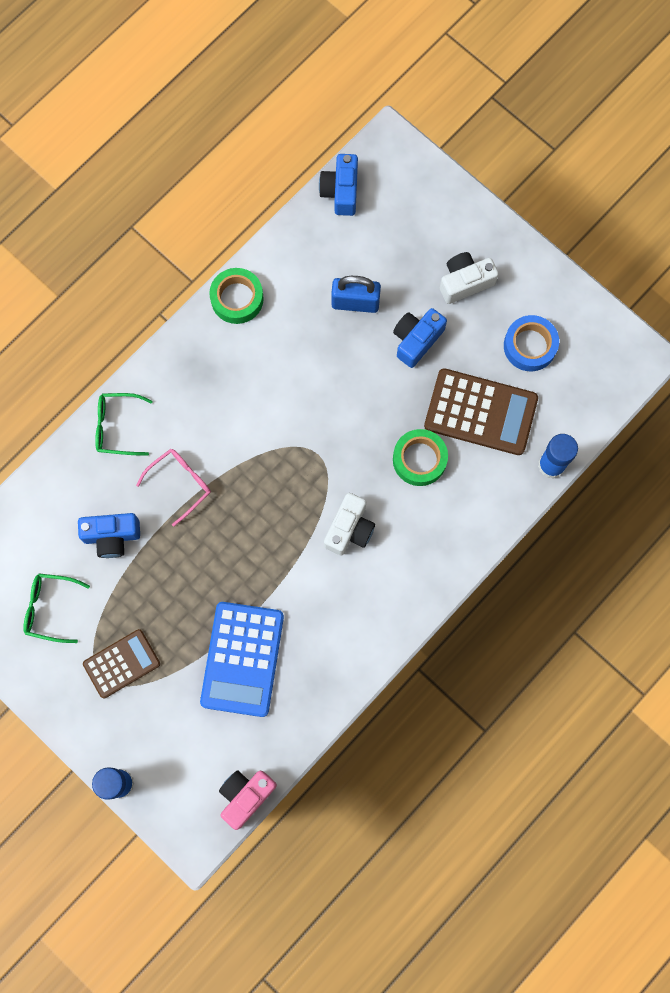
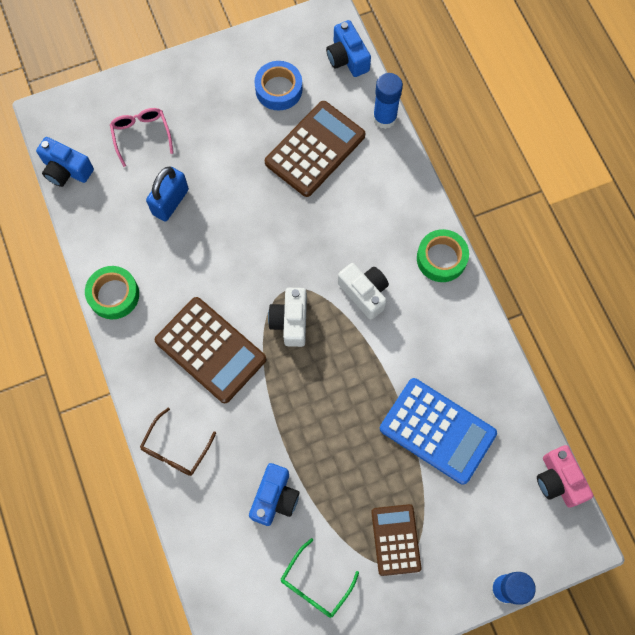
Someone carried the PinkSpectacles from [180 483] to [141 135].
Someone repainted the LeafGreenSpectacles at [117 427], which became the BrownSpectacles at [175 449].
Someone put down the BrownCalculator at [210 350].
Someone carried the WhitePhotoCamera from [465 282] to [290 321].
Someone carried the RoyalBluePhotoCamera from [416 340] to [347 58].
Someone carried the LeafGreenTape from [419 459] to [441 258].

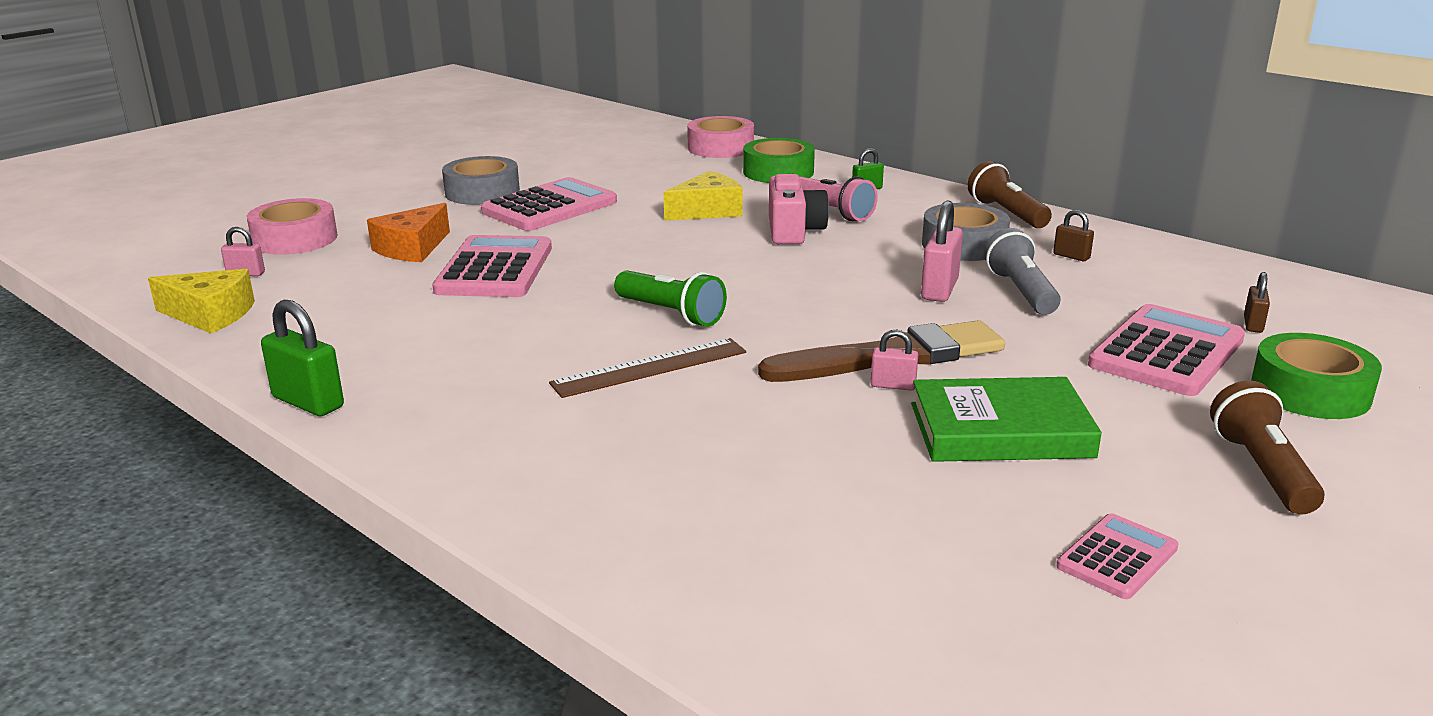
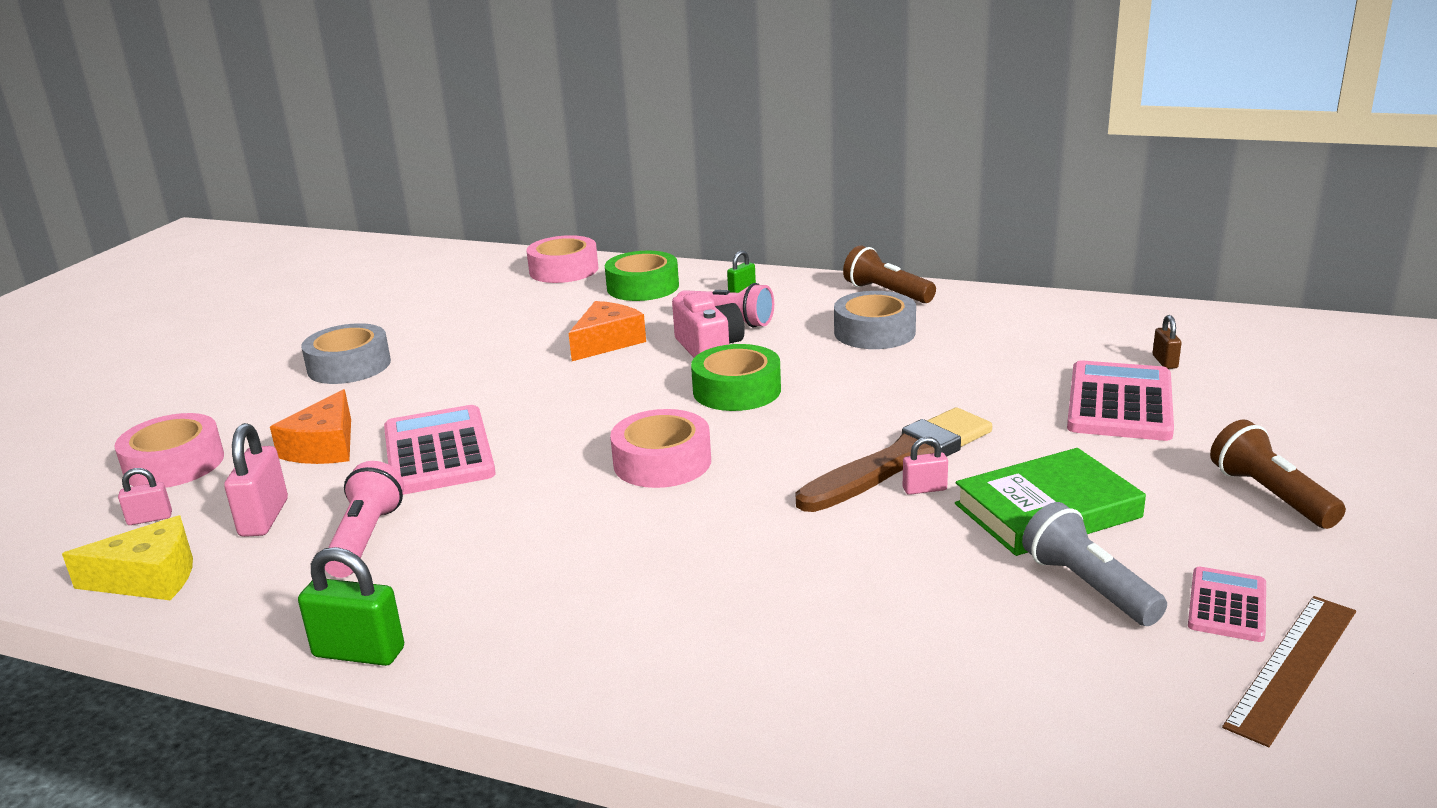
Someone carried the PinkLock from [939 289] to [264 518].
Someone put down the PinkTorch at [365 538].
Someone repainted the GoldenCheese at [707 211], which became the BrightOrangeCheese at [607 342].
Someone swapped the LeafGreenTorch at [671 314] for the PinkTape at [662 462].
Someone carried the LeafGreenTape from [1310 391] to [737 390].
Someone carried the AshGreyTorch from [1021 291] to [1088 586].
Someone carried the BrownRuler from [650 368] to [1293 667].
Someone took away the PinkCalculator at [550 207].
Someone took away the BrownLock at [1071 256].

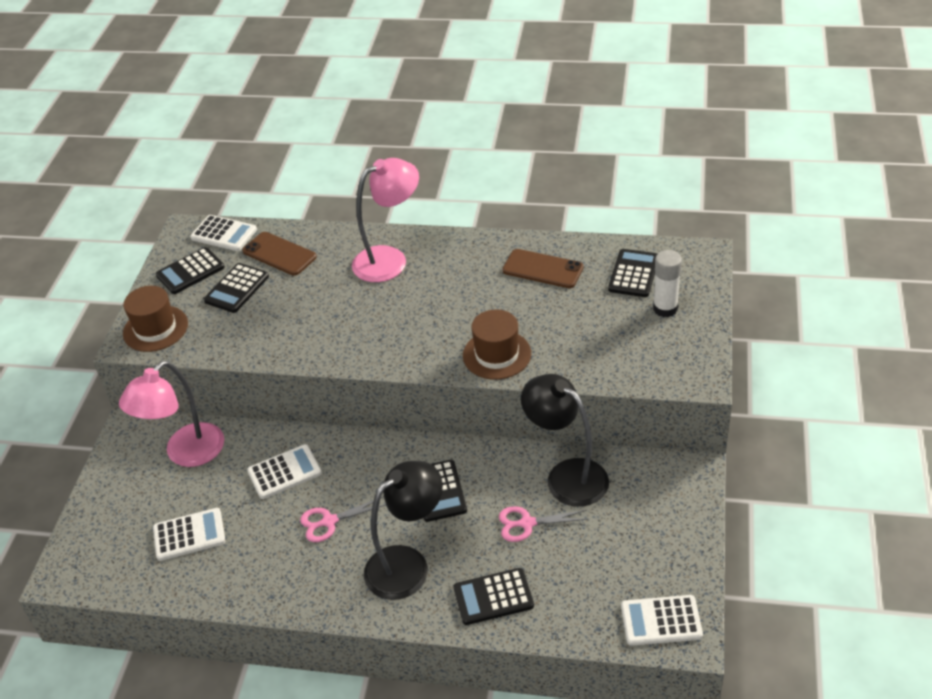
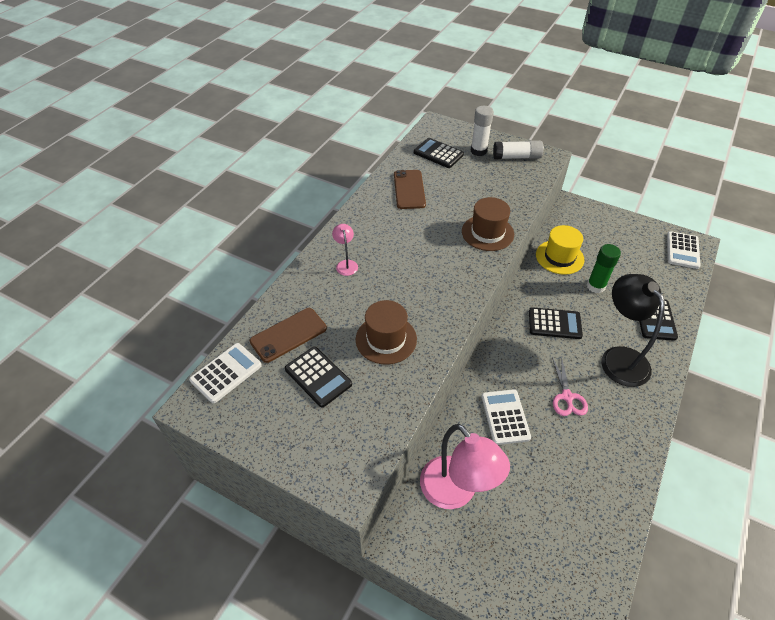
Someone scaled the PinkReadingLamp at [390 259] by 0.46.
Someone carried the BrownTopHat from [155 328] to [386 339].
Someone rotated the BrownPhone at [542 269] by 45 degrees counterclockwise.
Someone put down the WhiteStickOfGlue at [516 157].
Someone swapped the JetBlackReadingLamp at [567 475] for the GoldenTopHat at [559 257].
Someone swapped the PinkPairOfScissors at [527 523] for the LeafGreenStickOfGlue at [595 286].
Someone took away the WhiteCalculator at [189 535].
Someone took away the JetBlackCalculator at [190 271].

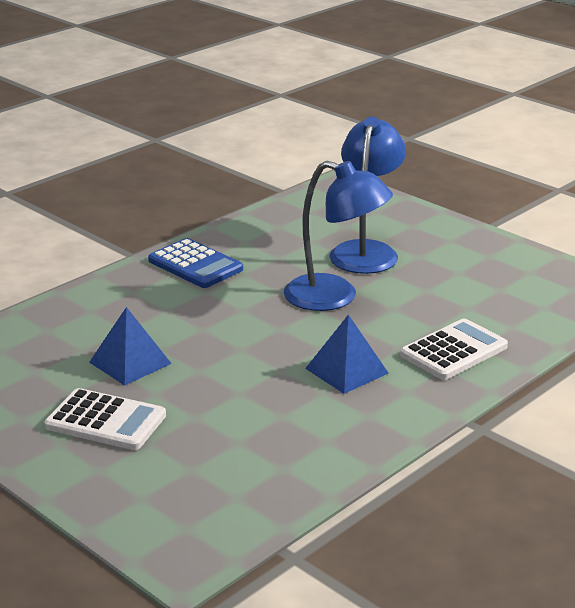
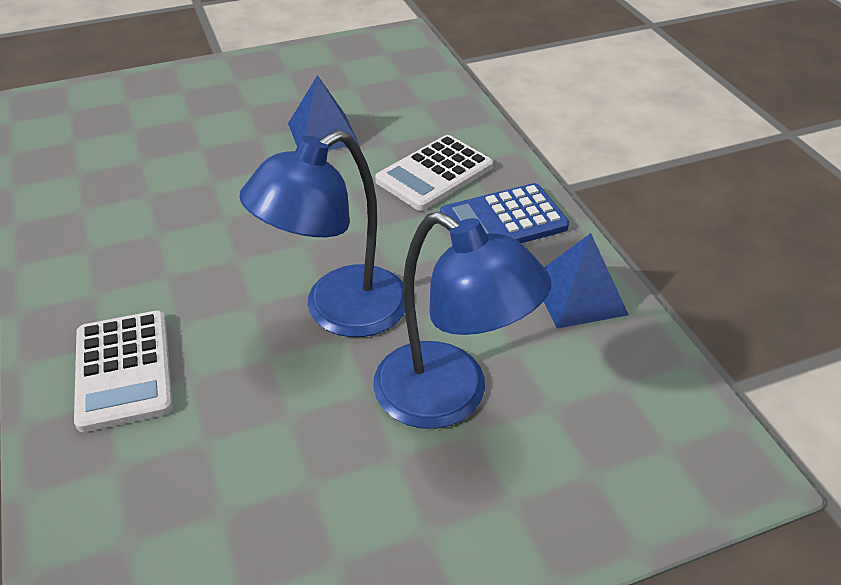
Someone carried the WhiteCalculator from [106 421] to [434 174].
Someone carried the RoyalBluePyramidShape from [346 370] to [578 295].

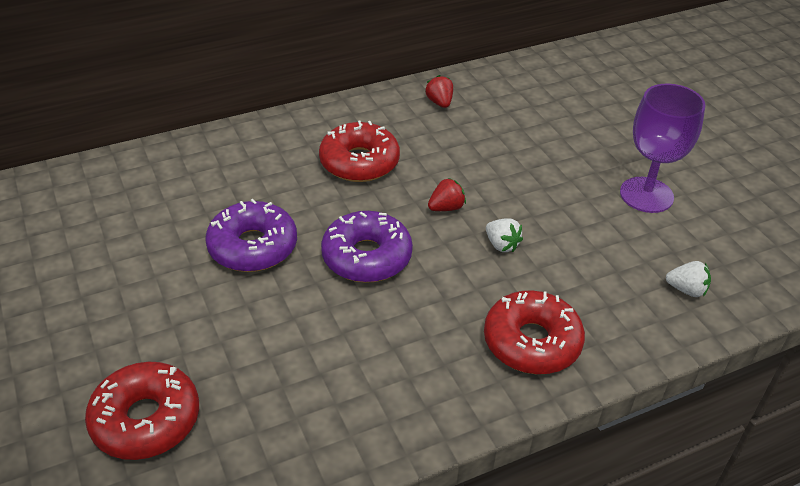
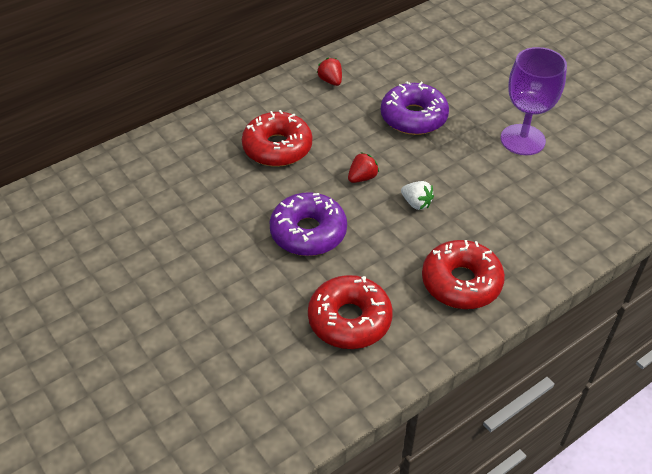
Someone carried the CrimsonDonut from [146 420] to [349 320].
Someone carried the VioletDonut from [253 247] to [413 117].
Someone took away the WhiteToyStrawberry at [686 290].

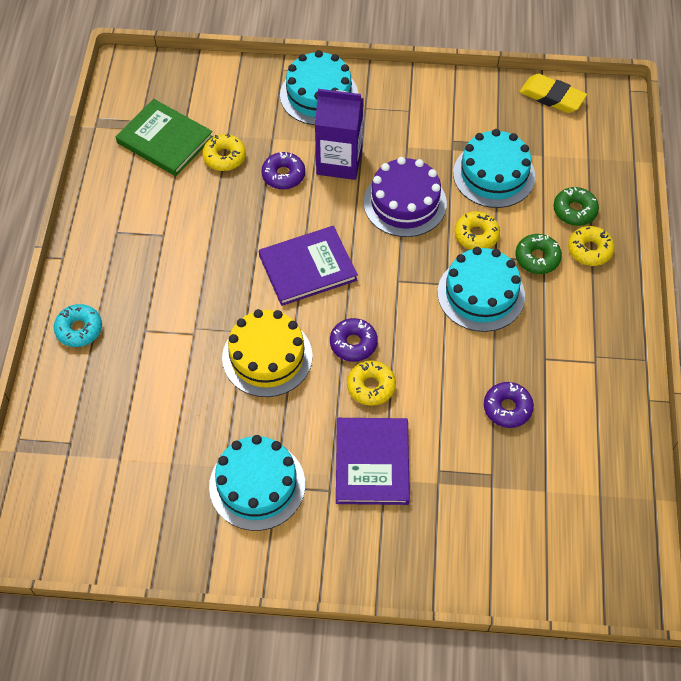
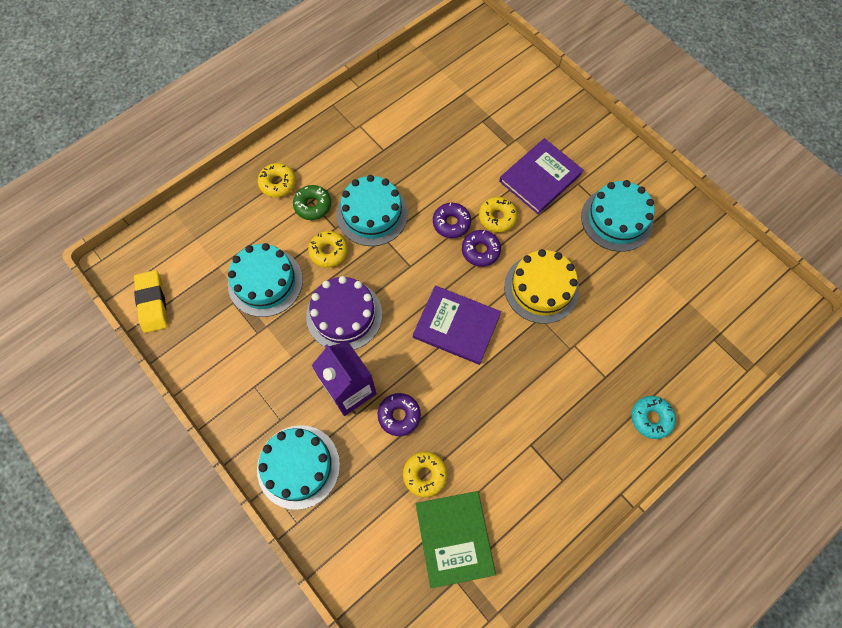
Someone carried the VioletDonut from [507 408] to [451 223].
Someone took away the LeafGreenDonut at [574 211].

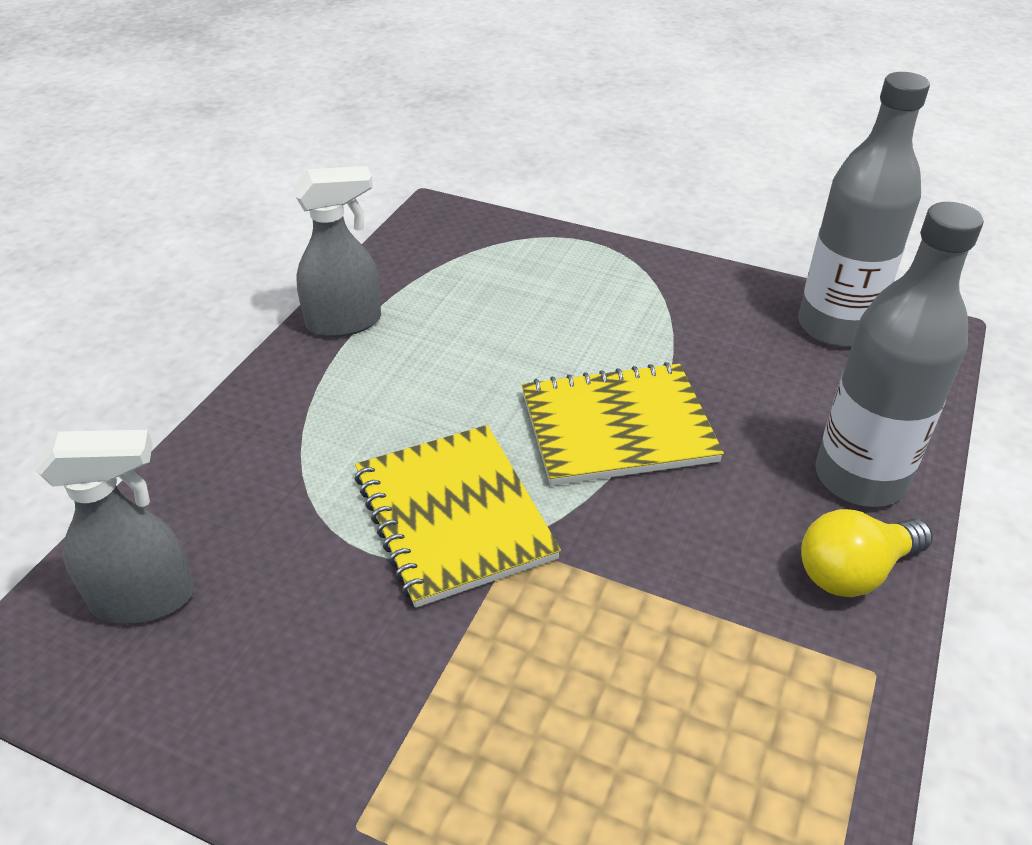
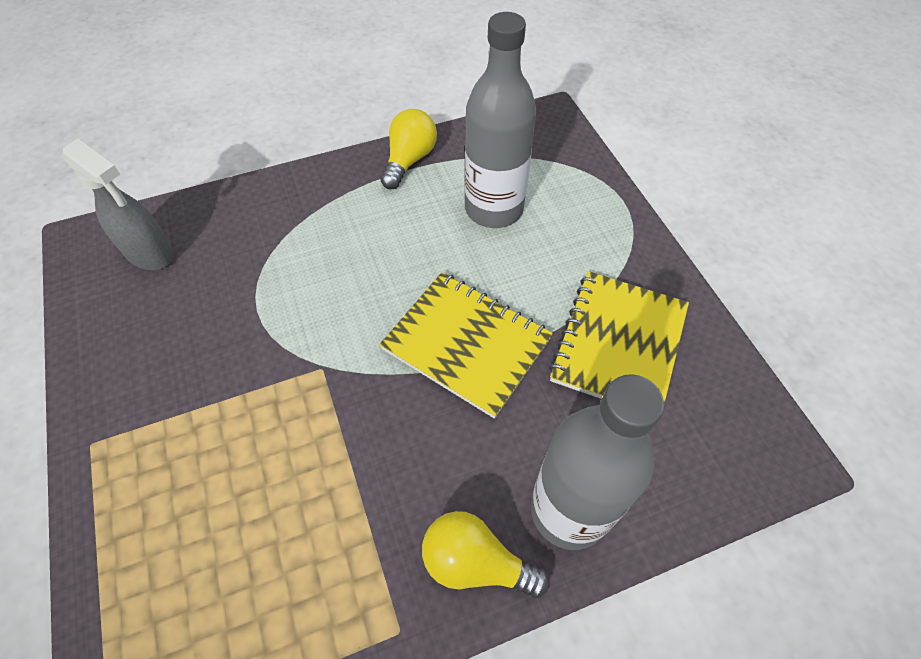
Someone swapped the AshGreySprayBottle at [345 322] for the GoldenBulb at [409 160].
Someone carried the AshGreyBottle from [835 327] to [494 209].
Someone carried the GoldenNotebook from [453 516] to [618 344].

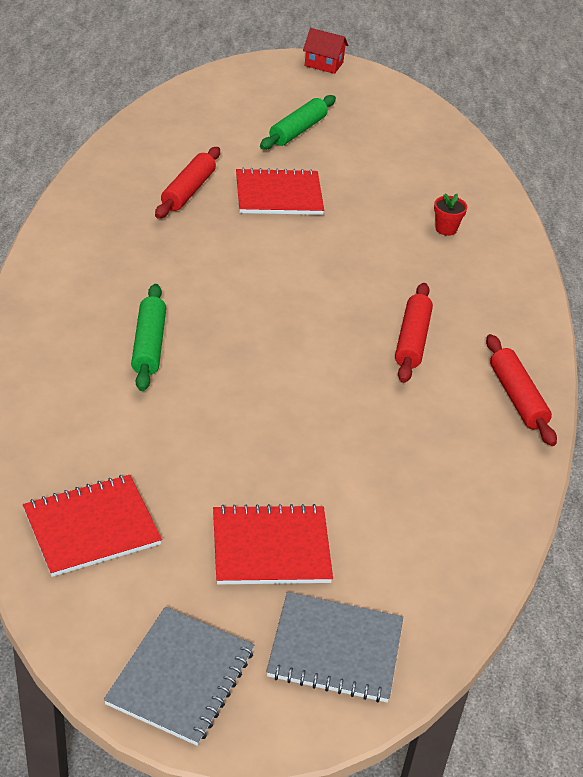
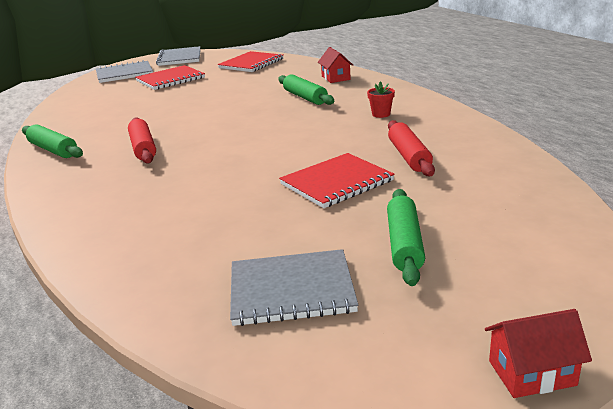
Someone repainted the CrimsonPastryRoller at [517 397], which became the LeafGreenPastryRoller at [53 150].
Someone put down the AshGreyNotebook at [291 290].
Someone put down the CrimsonToyHouse at [335 78].
Someone carried the CrimsonPlantPot from [446 229] to [381 114].

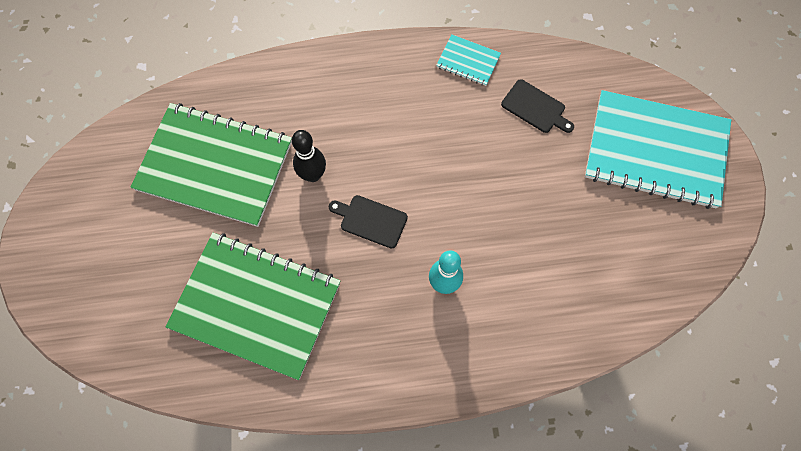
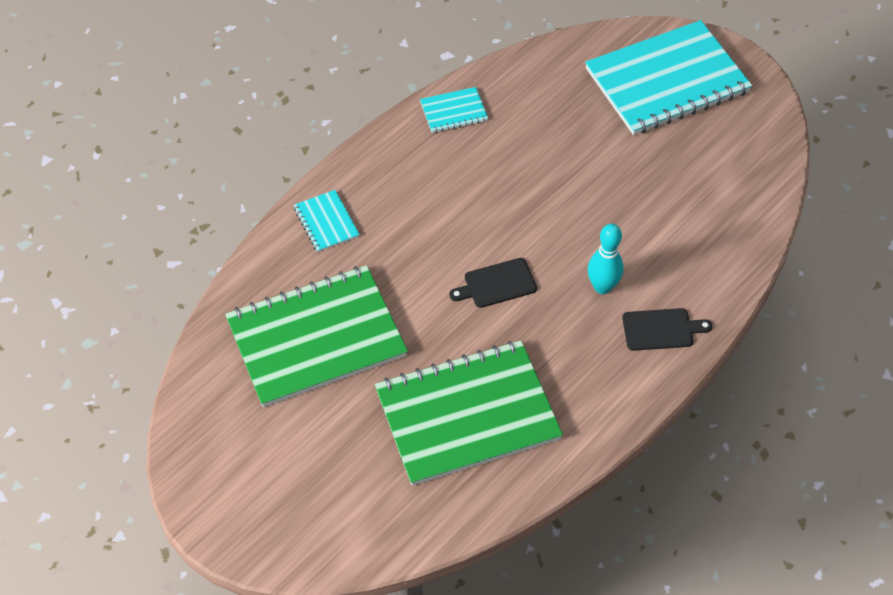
Someone put down the AquaNotebook at [326 222].
Someone carried the JetBlackBreadBoard from [535 108] to [661 330].
Someone took away the JetBlackTenpin at [313 175].

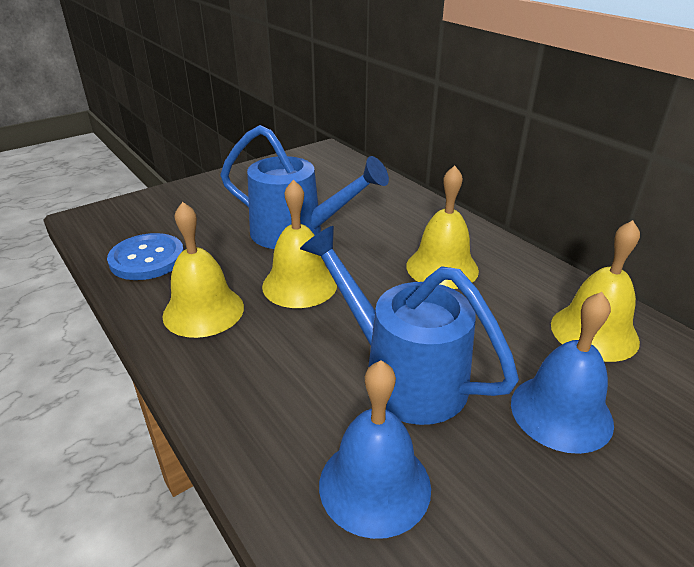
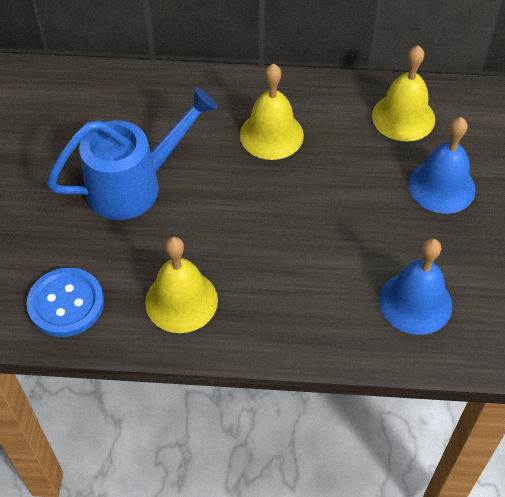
Someone took away the GoldenHandBell at [299 285].
Someone took away the RoyalBlueSprinklingCan at [402 375].

